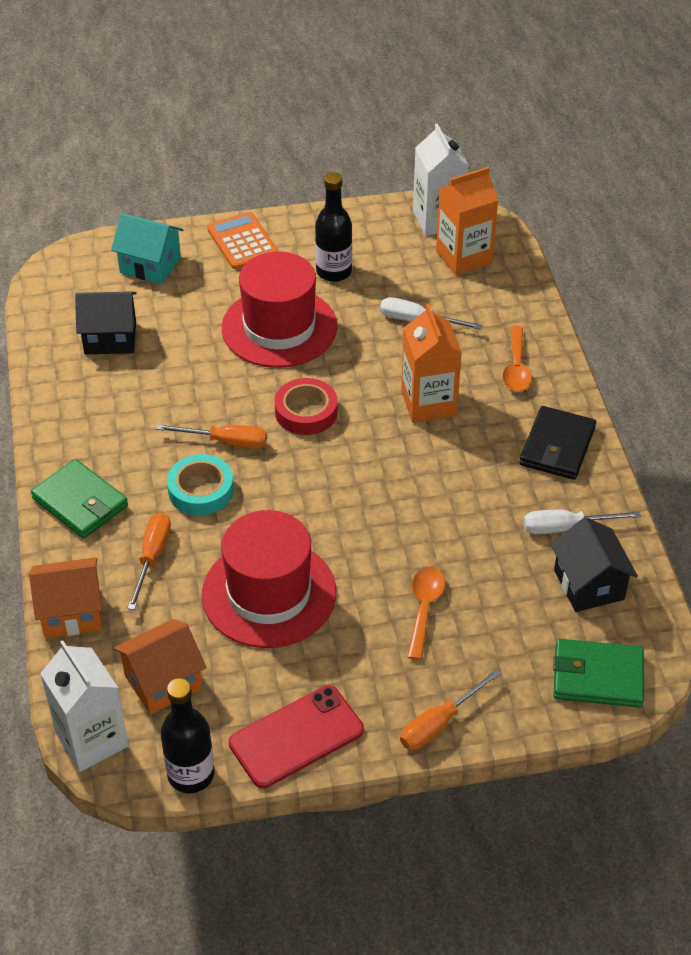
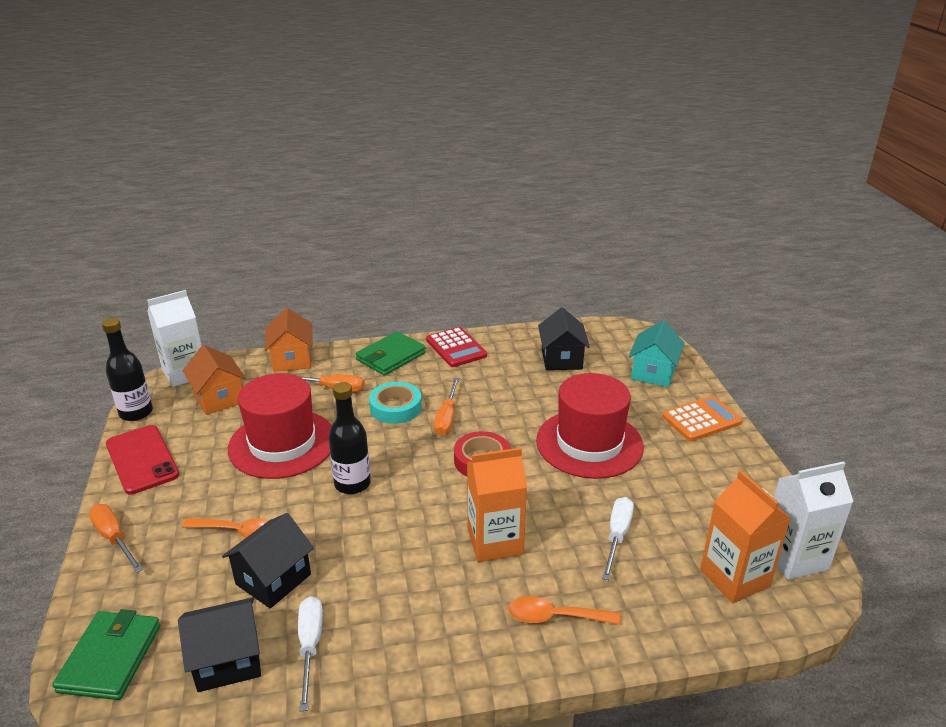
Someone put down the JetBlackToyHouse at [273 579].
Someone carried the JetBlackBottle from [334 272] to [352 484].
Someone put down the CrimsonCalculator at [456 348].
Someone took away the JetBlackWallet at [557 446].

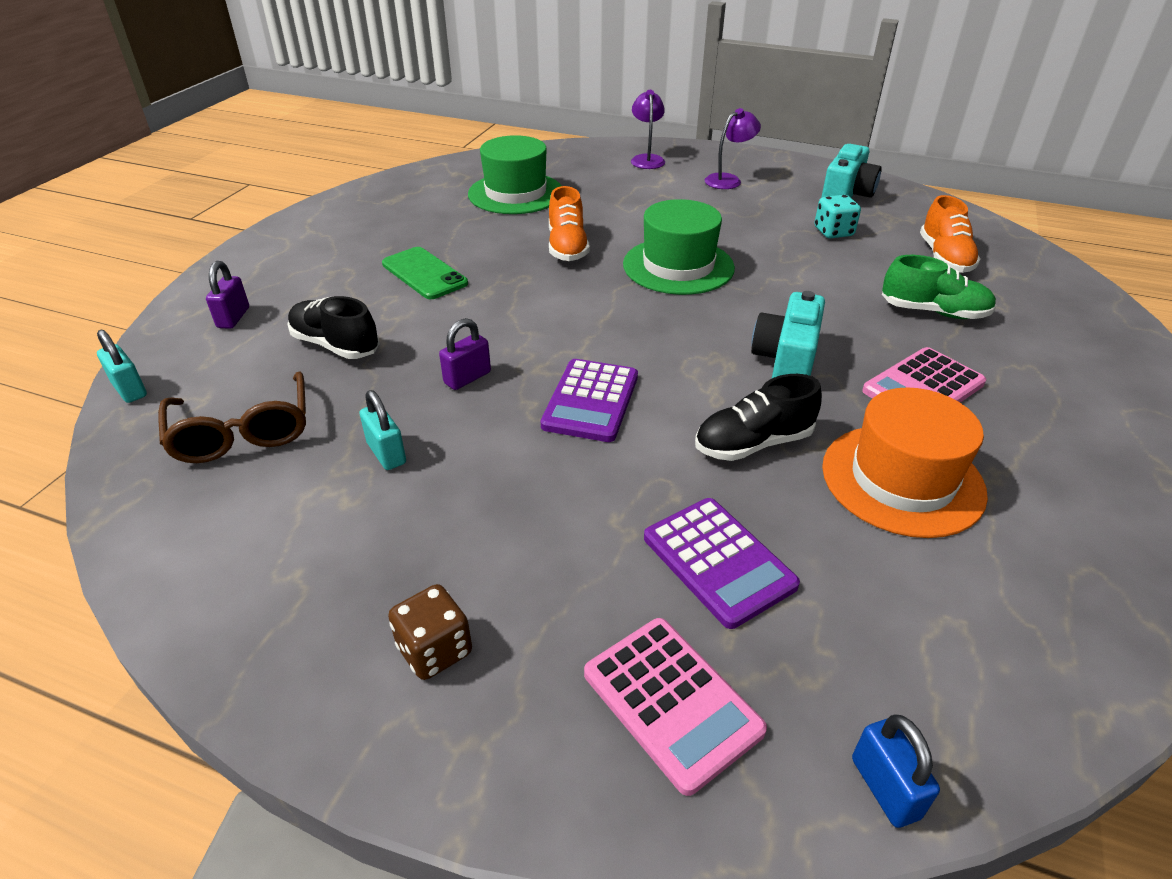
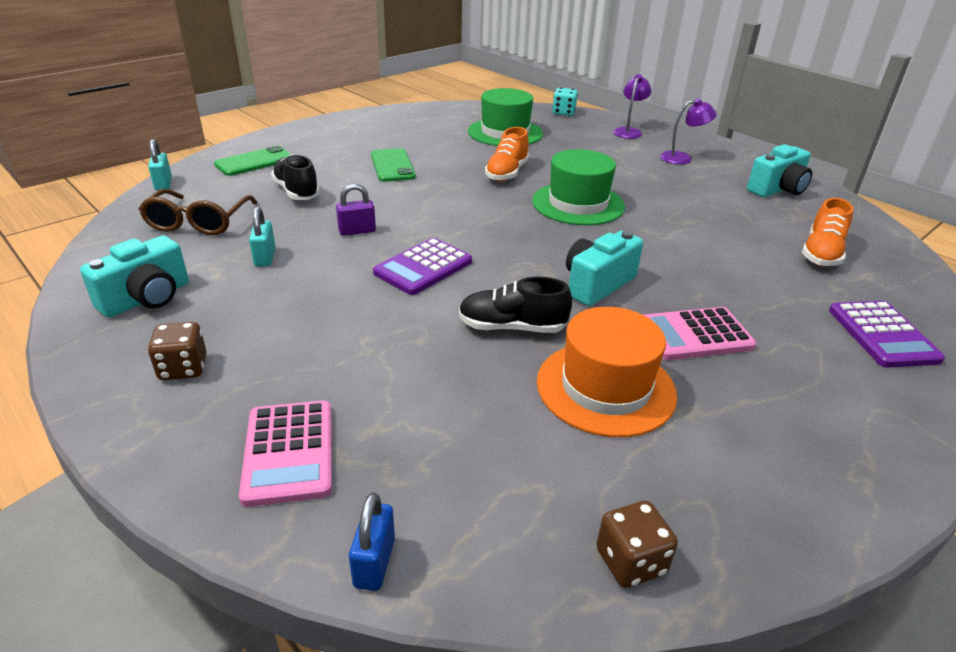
Someone put down the AquaPhotoCamera at [147 298].
Someone swapped the VioletLock at [233 318] for the LeafGreenPhone at [254 162].
Someone carried the AquaDie from [833 232] to [563 113].
Someone put down the BrownDie at [630 561].
Someone carried the VioletCalculator from [718 561] to [882 335].
Someone took away the LeafGreenSneaker at [933 312].

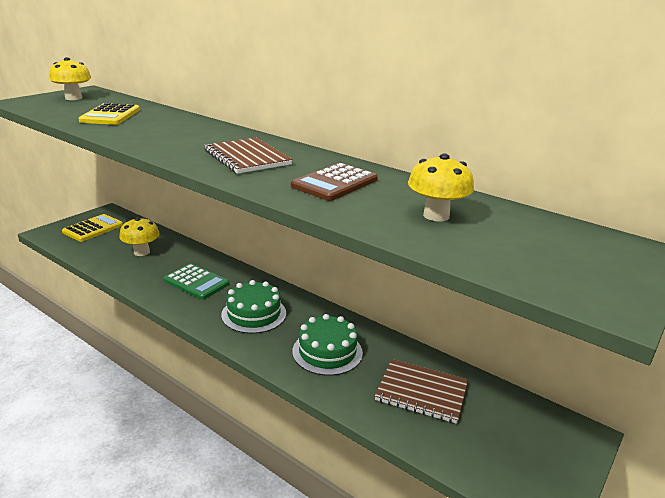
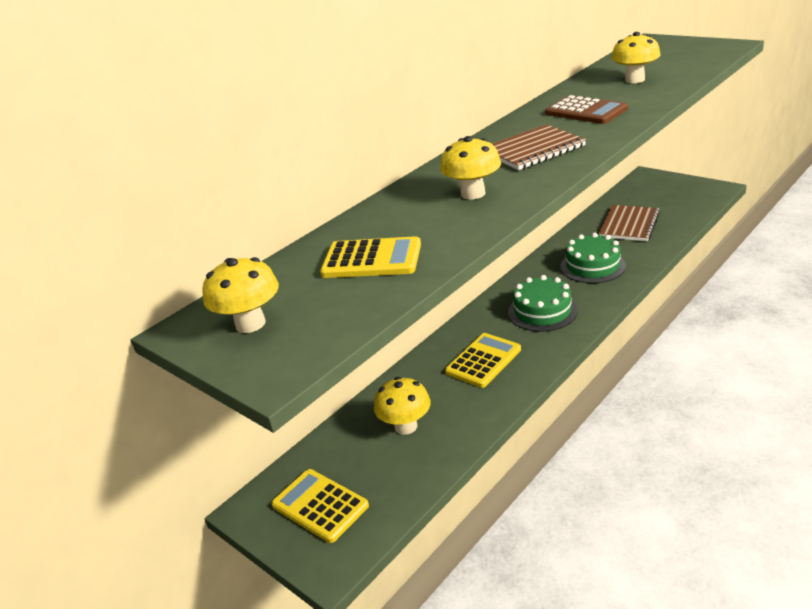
Someone put down the GoldenToadstool at [473 194].
Someone repainted the LeafGreenCalculator at [196 282], which became the GoldenCalculator at [483 361].

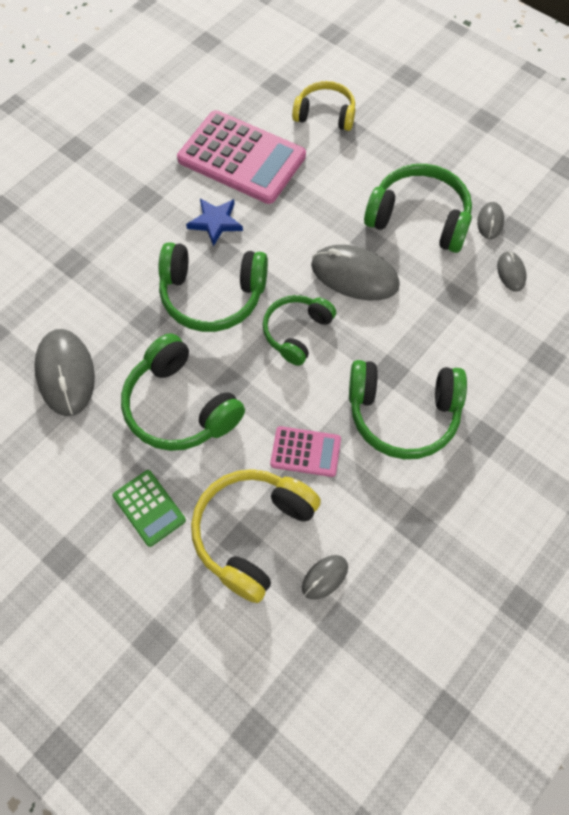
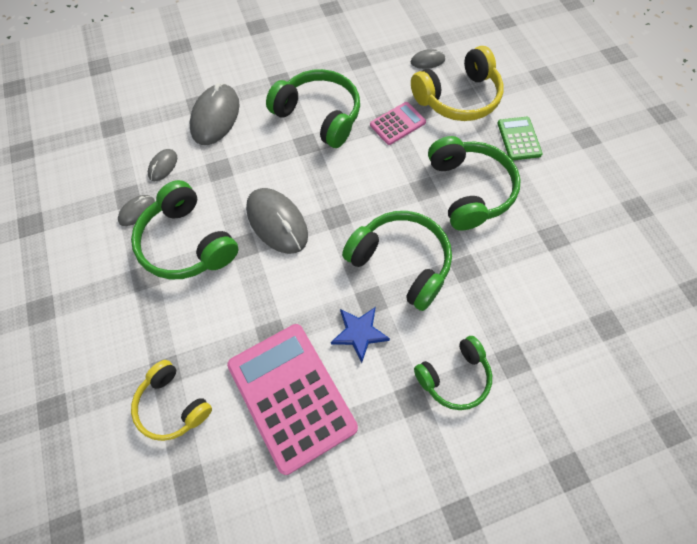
Someone carried the AshGreyPcMouse from [65 373] to [215 117].
Someone rotated the PinkCalculator at [305 452] by 105 degrees clockwise.
Someone carried the LeafGreenHeadset from [297 332] to [454 377].

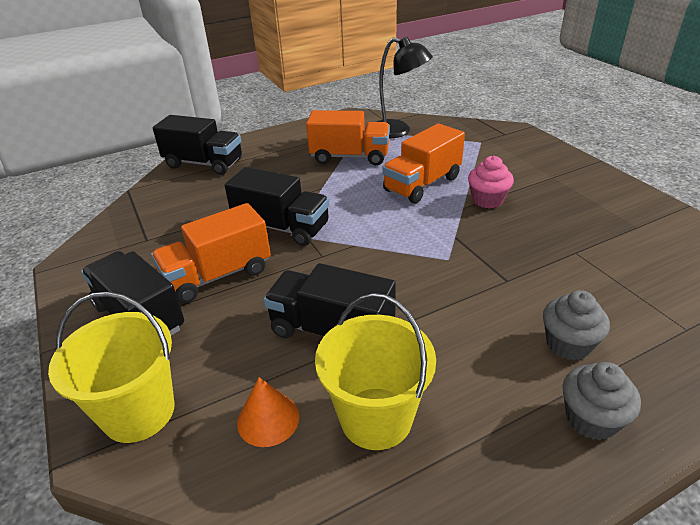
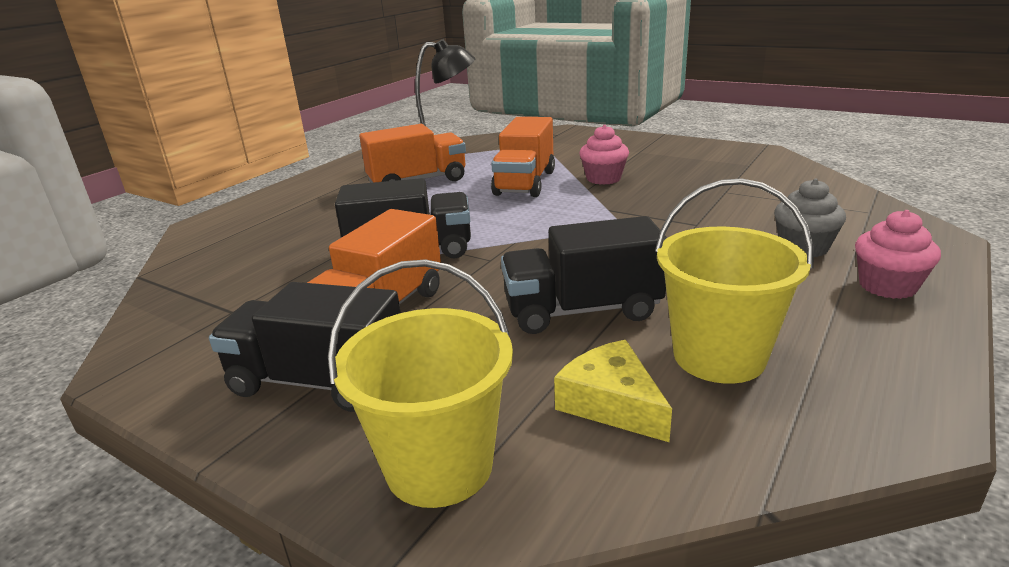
Someone swapped the BrightOrangeSolidCone at [268 419] for the GoldenCheese at [611 403].
Someone repainted the AshGreyCupcake at [591 419], which became the PinkCupcake at [887 286].
Someone took away the JetBlackTruck at [204 164].

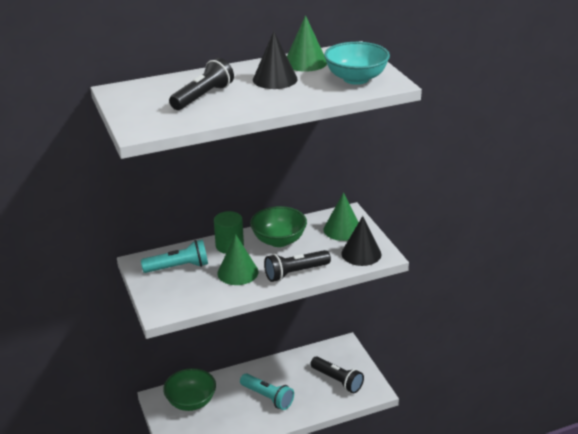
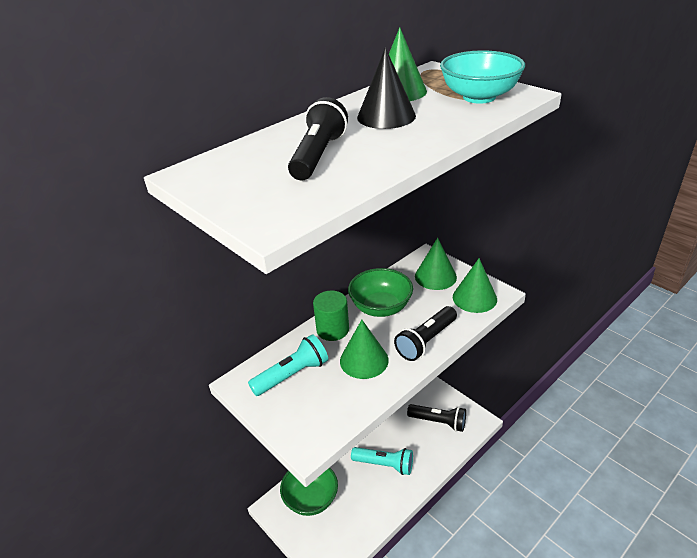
Someone repainted the JetBlackSolidCone at [361 253], which became the LeafGreenSolidCone at [474 298].

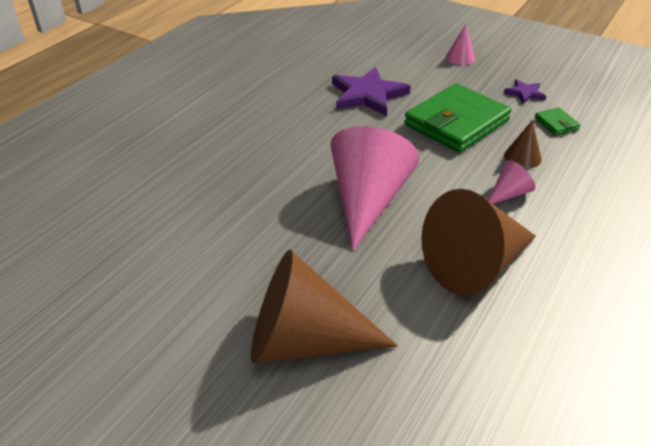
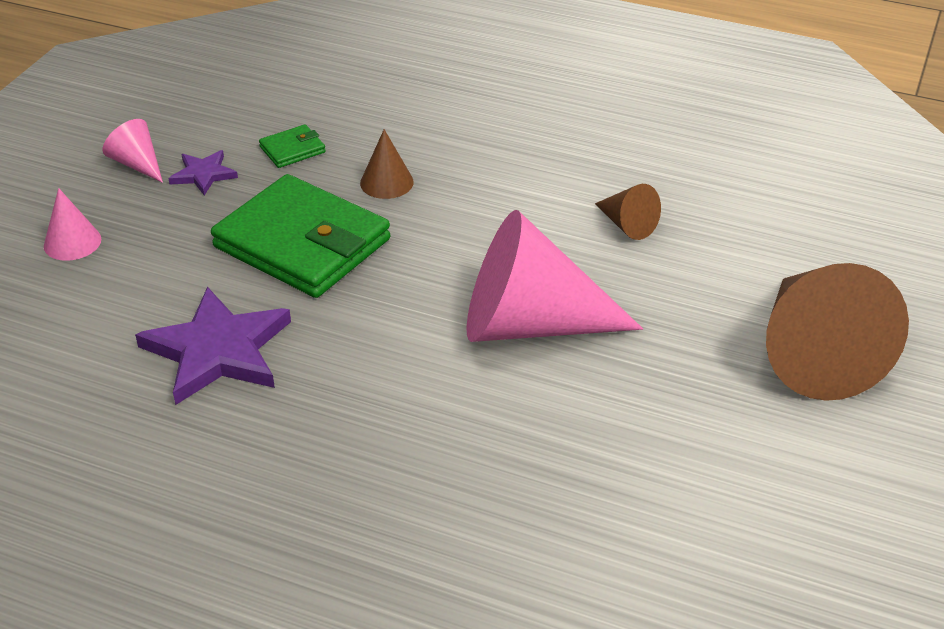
Someone carried the PinkSolidCone from [508 194] to [137 164].
Someone scaled the BrownSolidCone at [474 265] by 0.45.

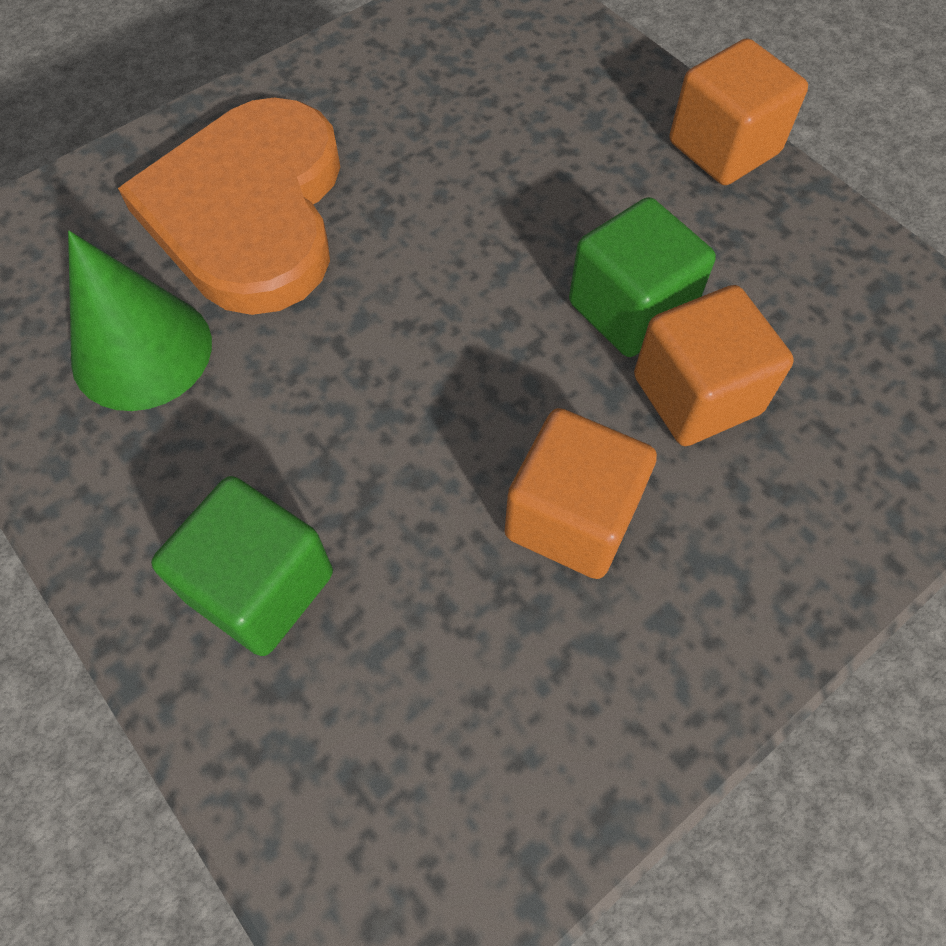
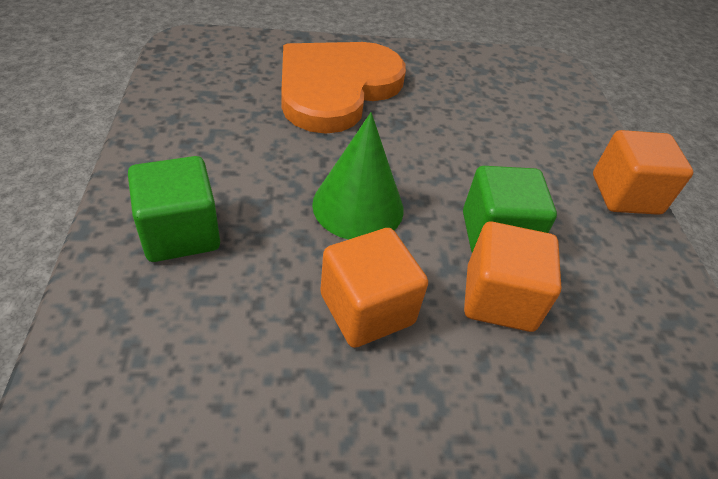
Someone carried the LeafGreenSolidCone from [142 351] to [358 206].

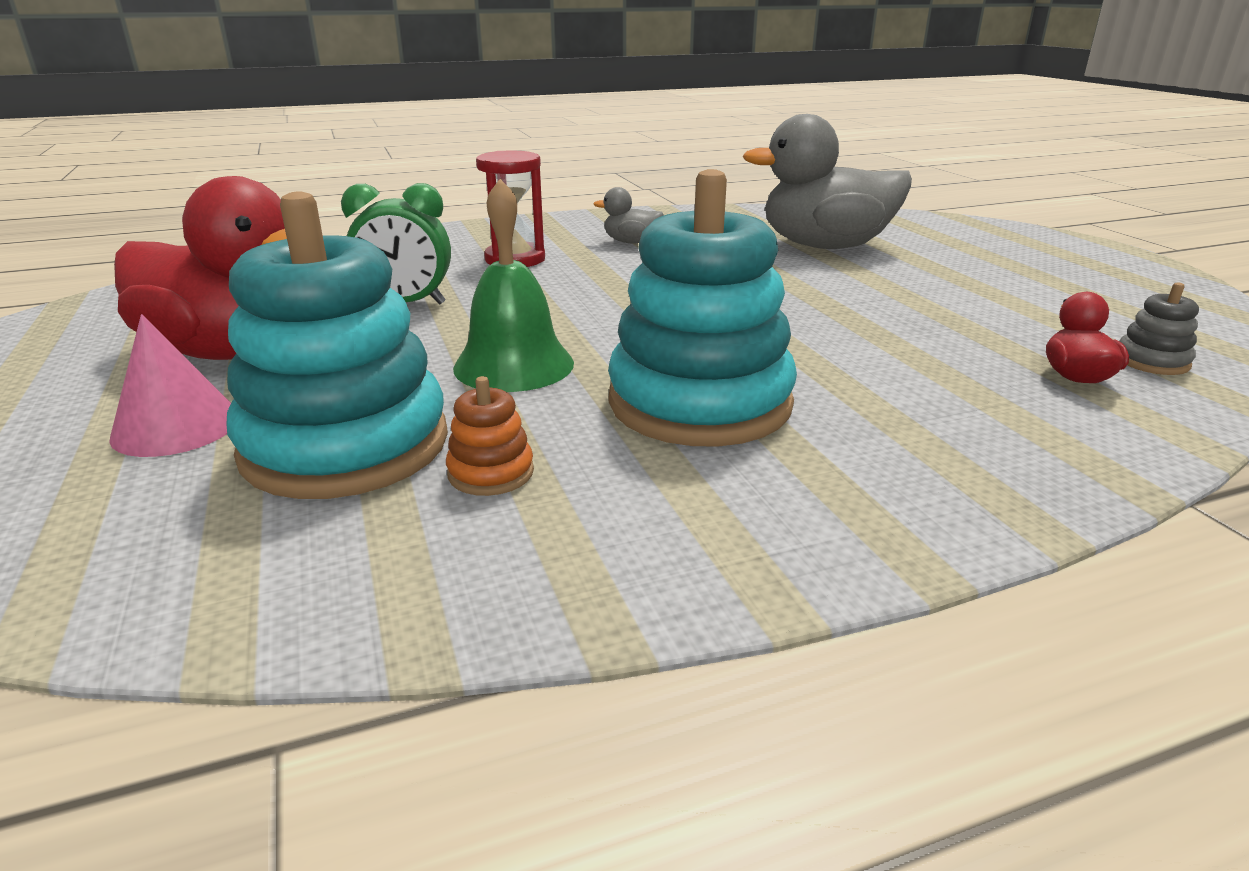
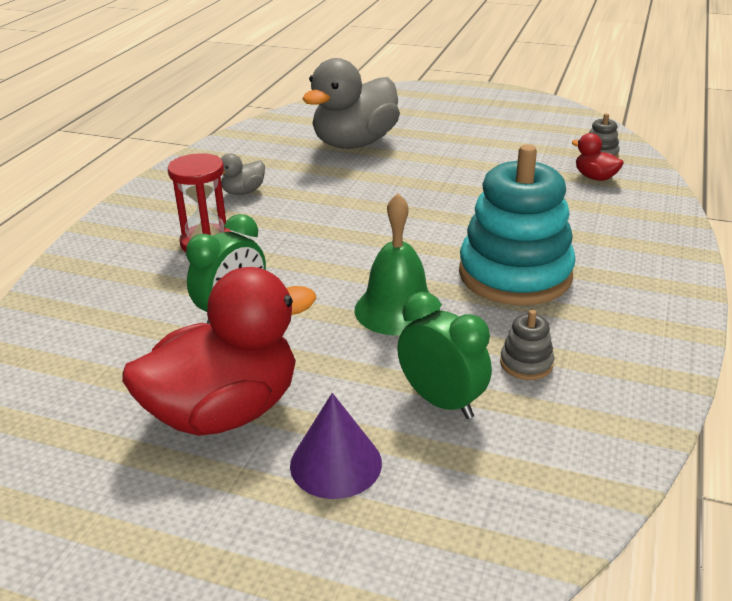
Someone repainted the PinkSolidCone at [176 426], which became the VioletSolidCone at [336 463].
Someone swapped the AquaStackingRings at [346 445] for the LeafGreenBedsideClock at [441 401].
Someone repainted the BrightOrangeStackingRings at [491 473], which became the AshGreyStackingRings at [526 363].

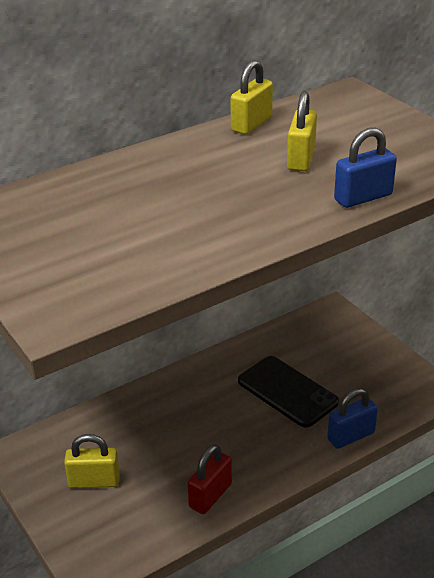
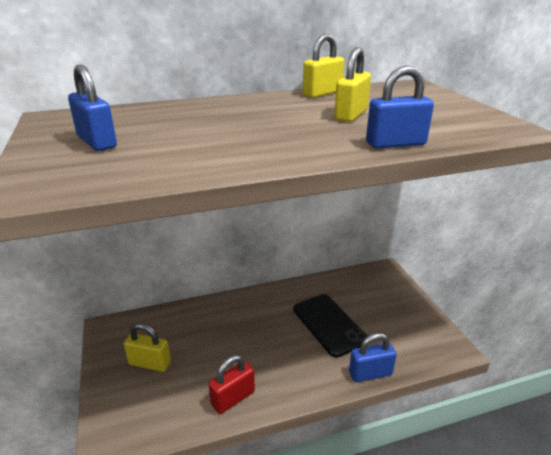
Someone put down the RoyalBlueLock at [97 142].

